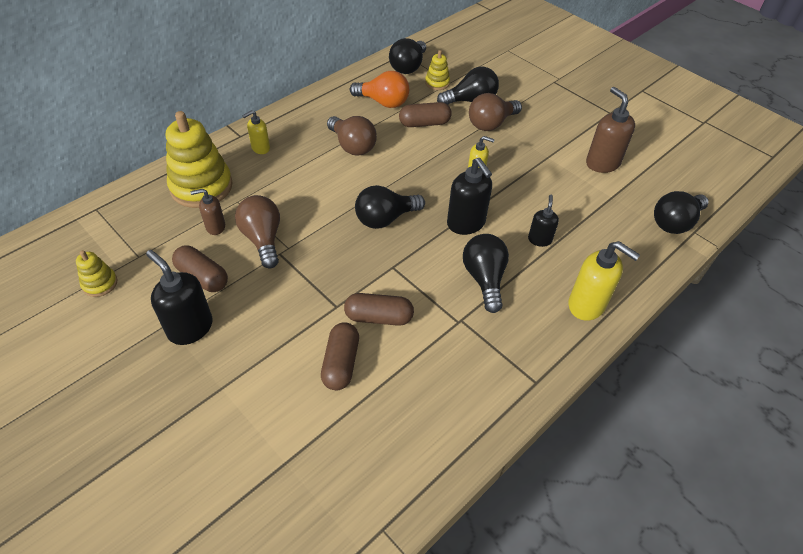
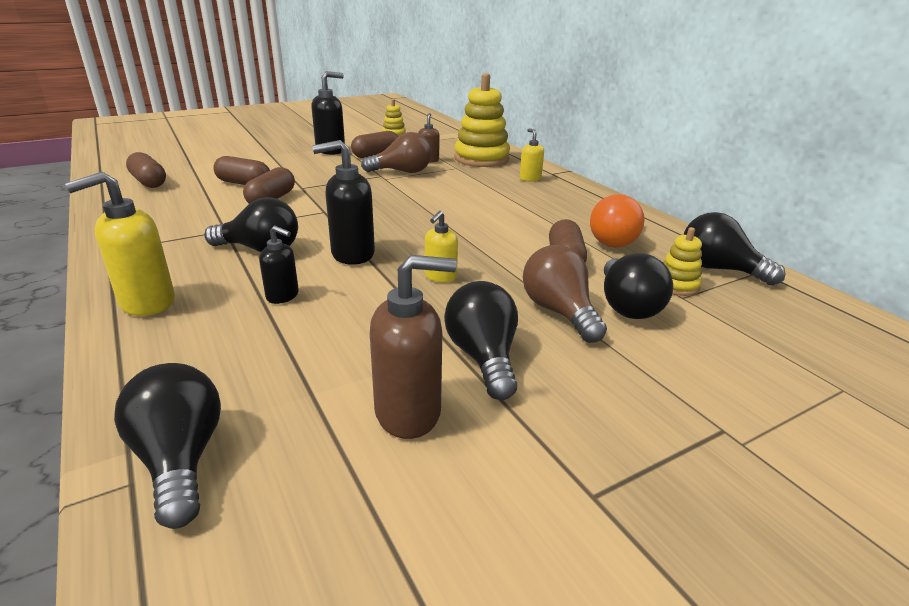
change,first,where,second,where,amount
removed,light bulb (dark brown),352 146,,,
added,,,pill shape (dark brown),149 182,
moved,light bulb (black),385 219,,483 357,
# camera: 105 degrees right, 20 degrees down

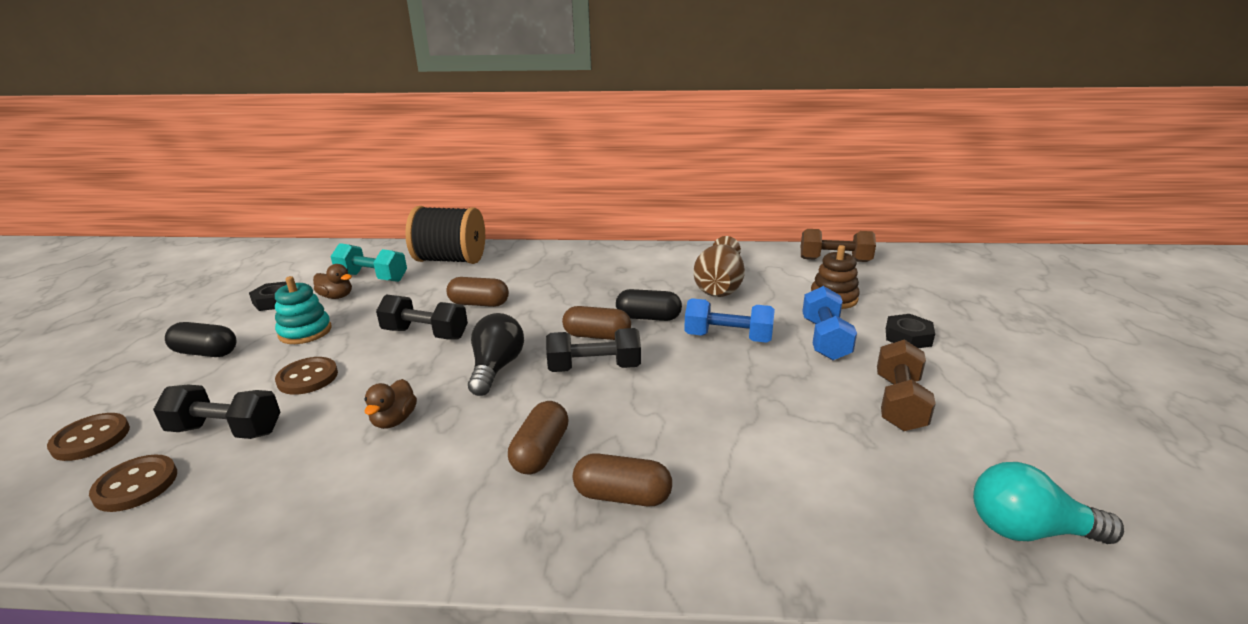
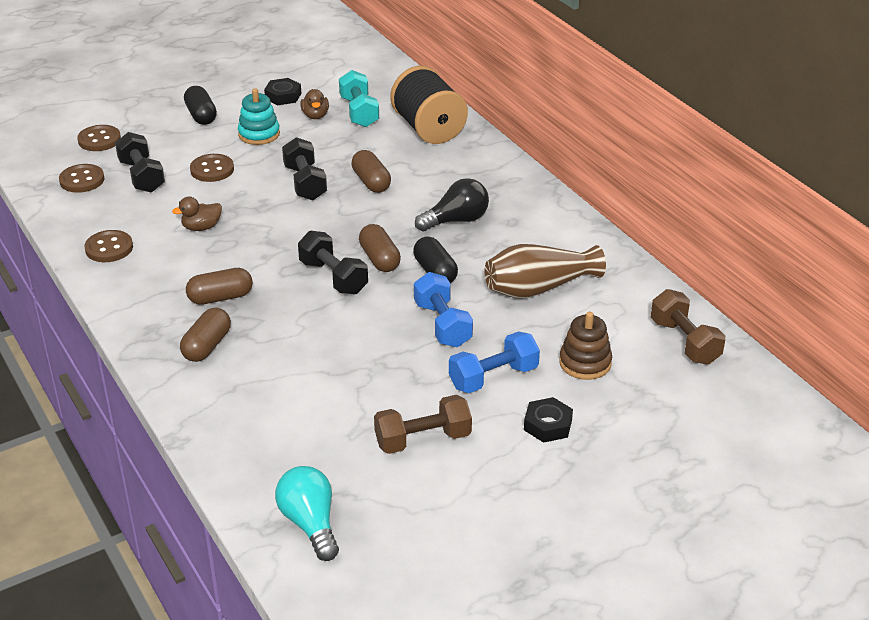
change,first,where,second,where,amount
added,,,sewing button (dark brown),109 248,
moved,light bulb (black),496 368,,456 220,
turned,pill shape (dark brown),622 496,,207 346,45 degrees clockwise
# camera: 55 degrees right, 10 degrees up

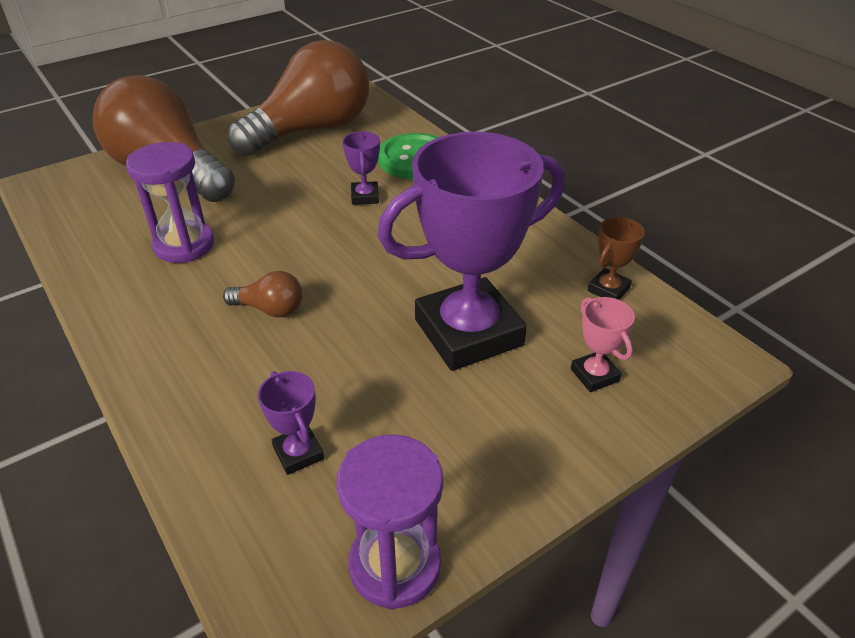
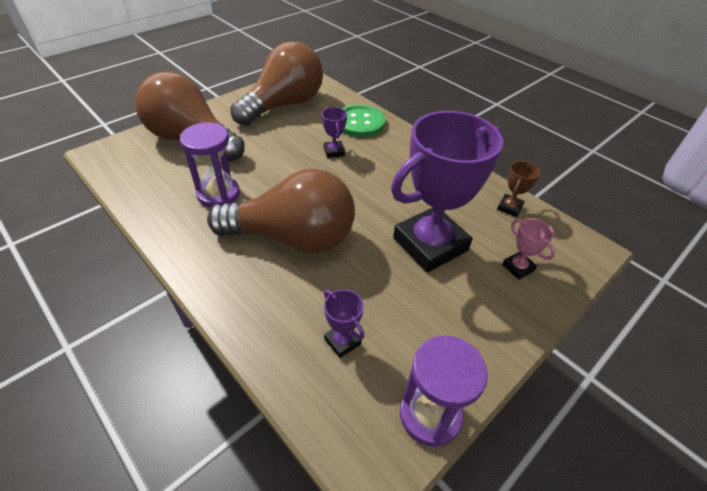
change,first,where,second,where,amount
resized,light bulb (dark brown),270 309,,293 237,x2.49
# camera: 10 degrees left, 5 degrees up

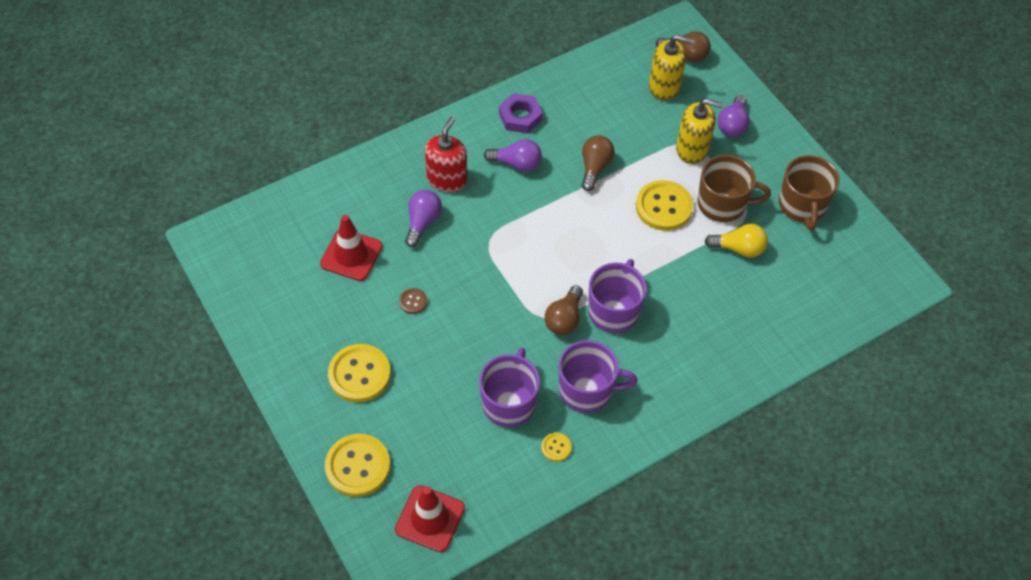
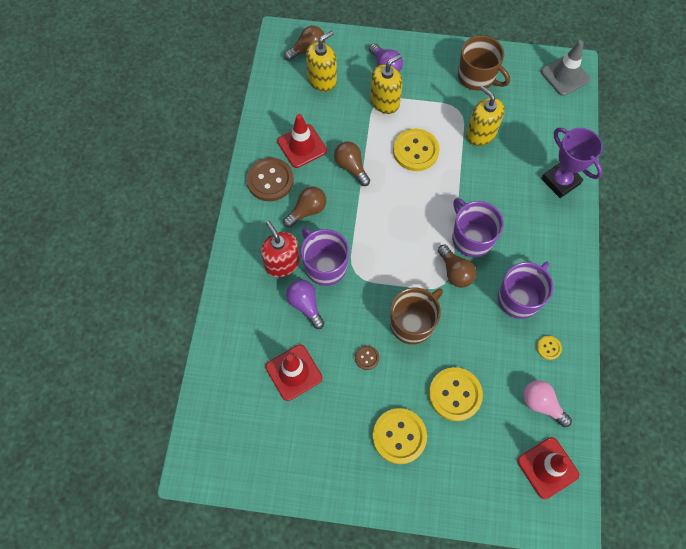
change,first,where,second,where,amount
added,,,traffic cone (crimson),302 146,
added,,,light bulb (rose-pink),541 404,
added,,,traffic cone (ash-grey),565 76,
added,,,prize cup (royal purple),560 181,
moved,sewing button (bright yellow),358 466,,455 394,
moved,mug (royal purple),509 402,,325 265,
moved,mug (dark brown),722 204,,412 323,
replaced,hexagon nut (royal purple),520 117,sewing button (dark brown),270 180,
replaced,light bulb (bright yellow),738 248,soap pump (bright yellow),480 134,
recoloured,light bulb (royal purple),516 163,light bulb (dark brown),307 211,
# camera: 50 degrees left, 10 degrees up

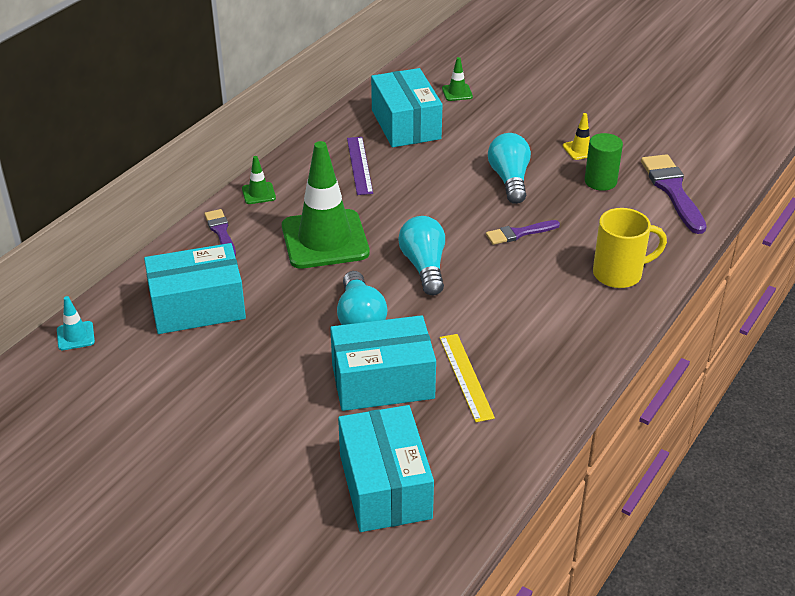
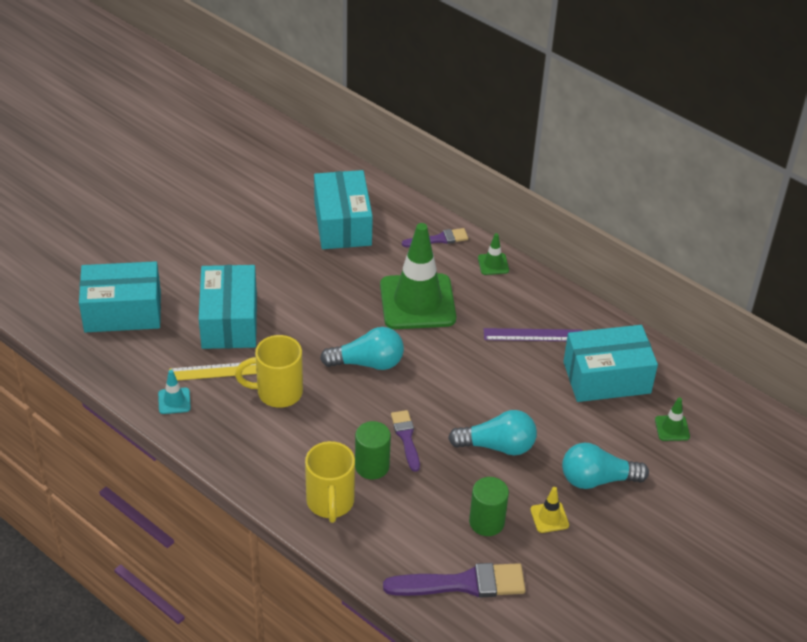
change,first,where,second,where,amount
added,,,mug (bright yellow),277 392,
added,,,cylinder (emerald),372 466,
moved,traffic cone (turquoise),75 336,,174 401,
moved,light bulb (turquoise),360 318,,597 479,
# camera: 95 degrees right, 5 degrees up

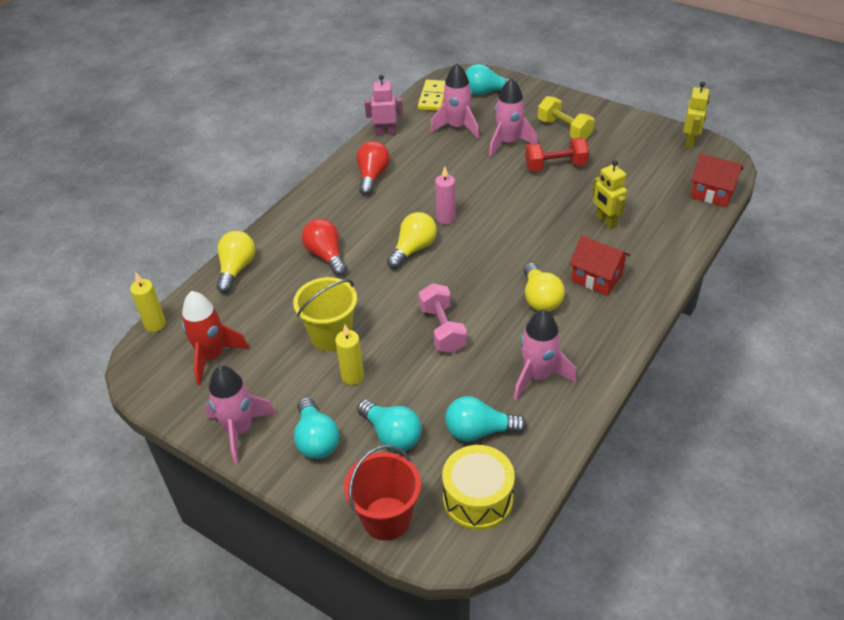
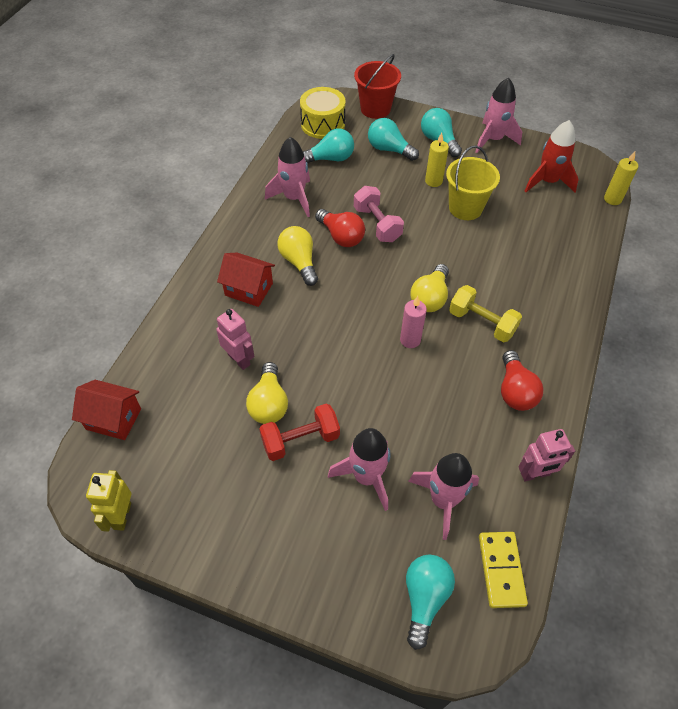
change,first,where,second,where,amount
moved,light bulb (bright yellow),236 269,,269 403,
moved,light bulb (crimson),326 256,,341 236,
moved,hand weight (bright yellow),564 130,,482 323,
recoloured,robot figure (bright yellow),605 221,robot figure (rose-pink),239 359,
turned,light bulb (turquoise),486 92,,424 598,60 degrees counterclockwise
# camera: 165 degrees right, 10 degrees up

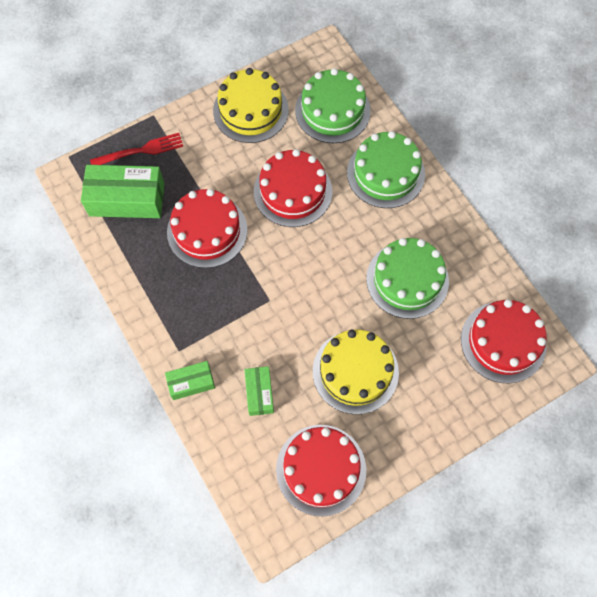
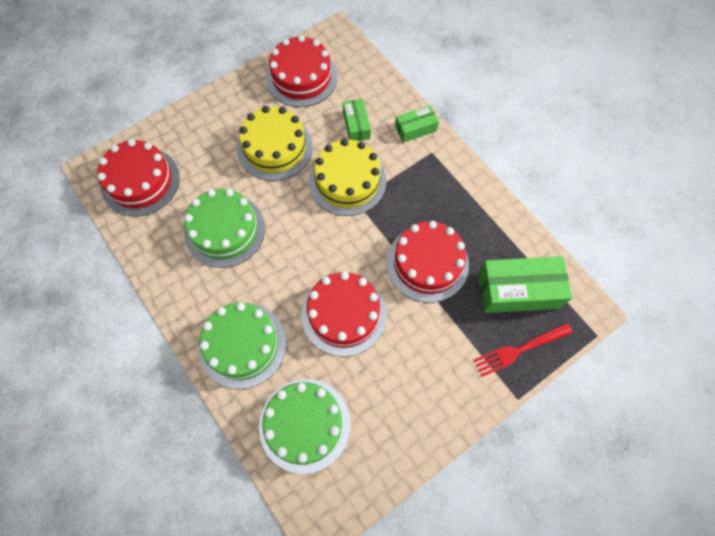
change,first,where,second,where,amount
moved,layer cake (bright yellow),250 110,,347 181,
# camera: 175 degrees right, 0 degrees up

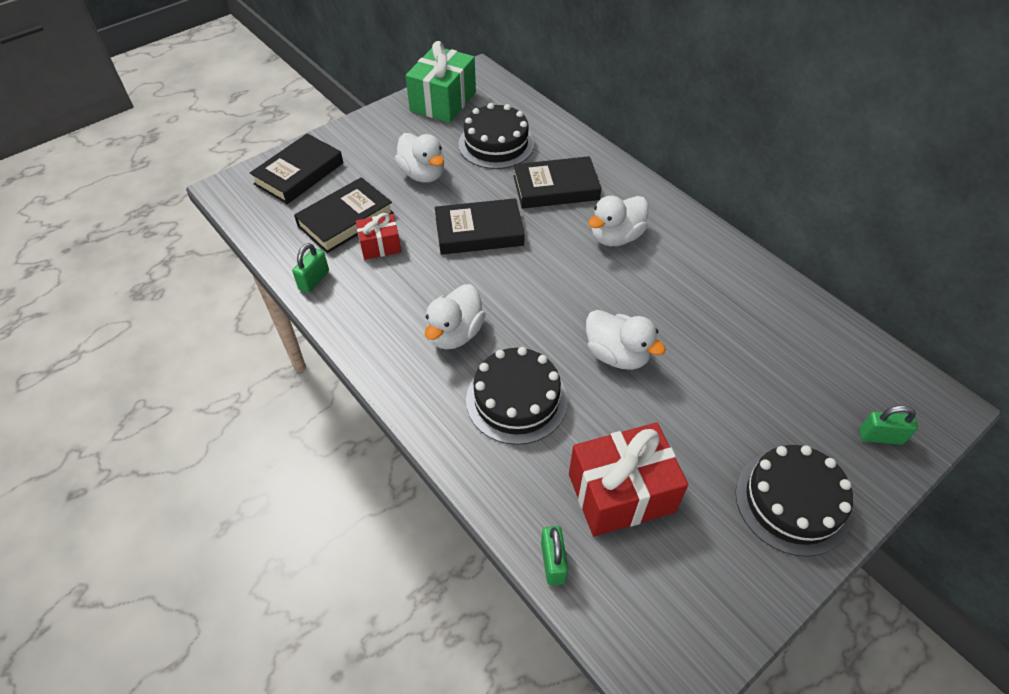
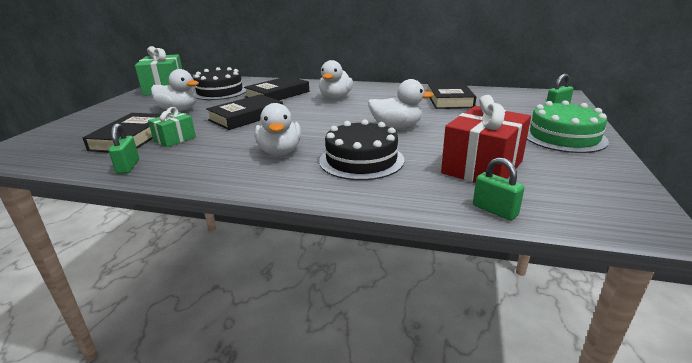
change,first,where,second,where,amount
moved,hardback (black),299 173,,448 99,
recoloured,gift (crimson),380 246,gift (emerald),175 139,
recoloured,layer cake (black),792 502,layer cake (emerald),563 137,
# camera: 35 degrees left, 25 degrees down

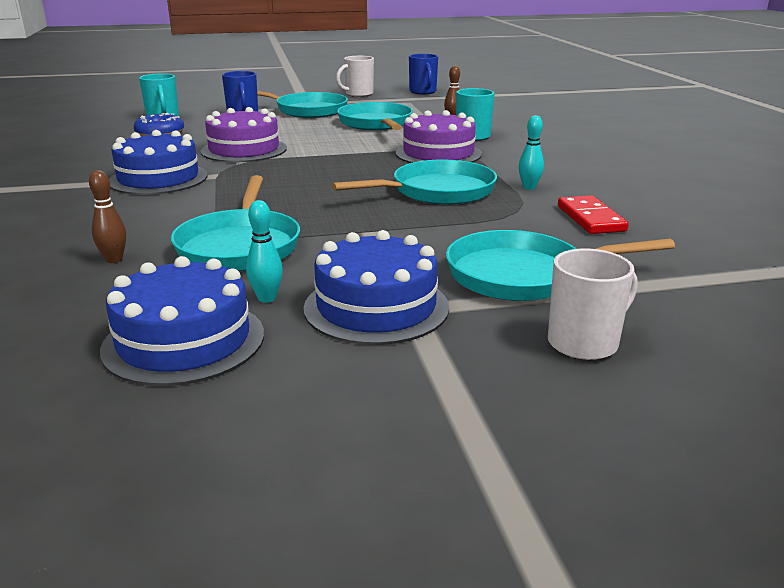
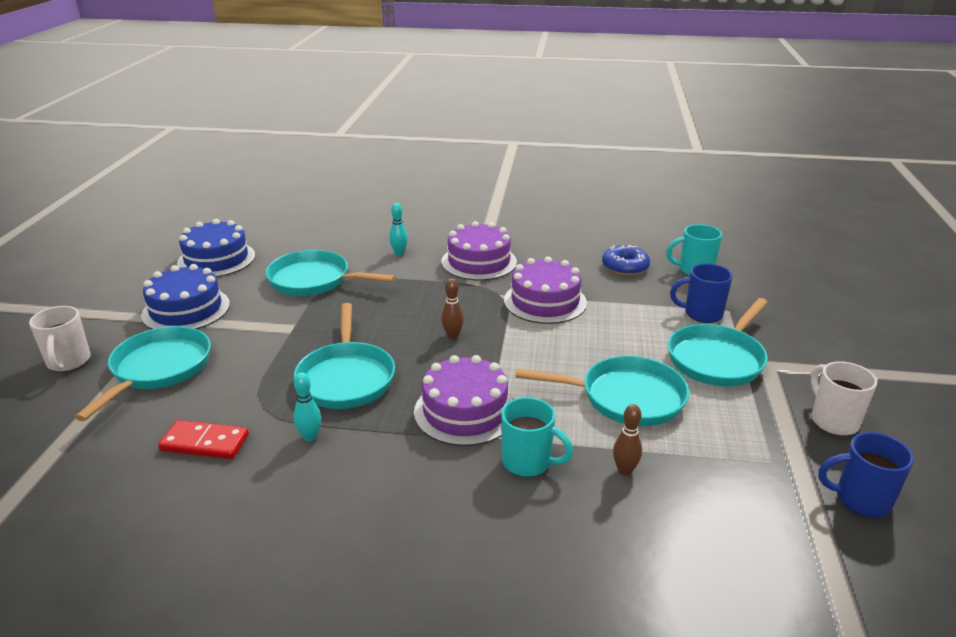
change,first,where,second,where,amount
moved,tenpin (dark brown),114 260,,452 335,
moved,tenpin (turquoise),267 298,,399 253,
recoloured,layer cake (blue),158 178,layer cake (royal purple),479 262,
# camera: 110 degrees right, 5 degrees up

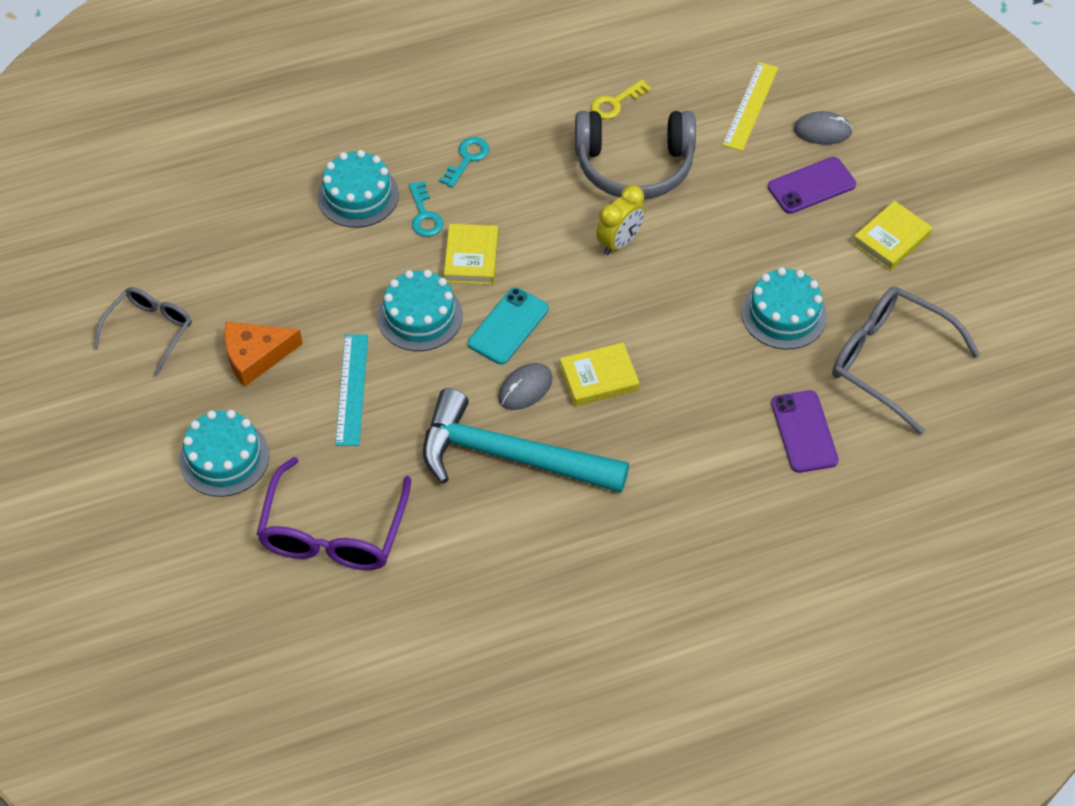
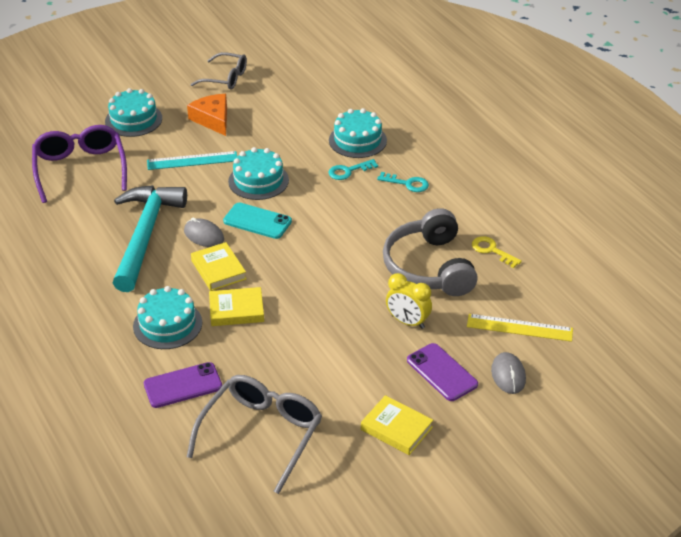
change,first,where,second,where,amount
moved,hardback (bright yellow),471 258,,236 310,
moved,alarm clock (bright yellow),619 242,,407 322,
moved,layer cake (turquoise),784 314,,167 324,
turned,eyeglasses (royal purple),333 532,,80 169,75 degrees clockwise
# camera: 80 degrees right, 15 degrees down

